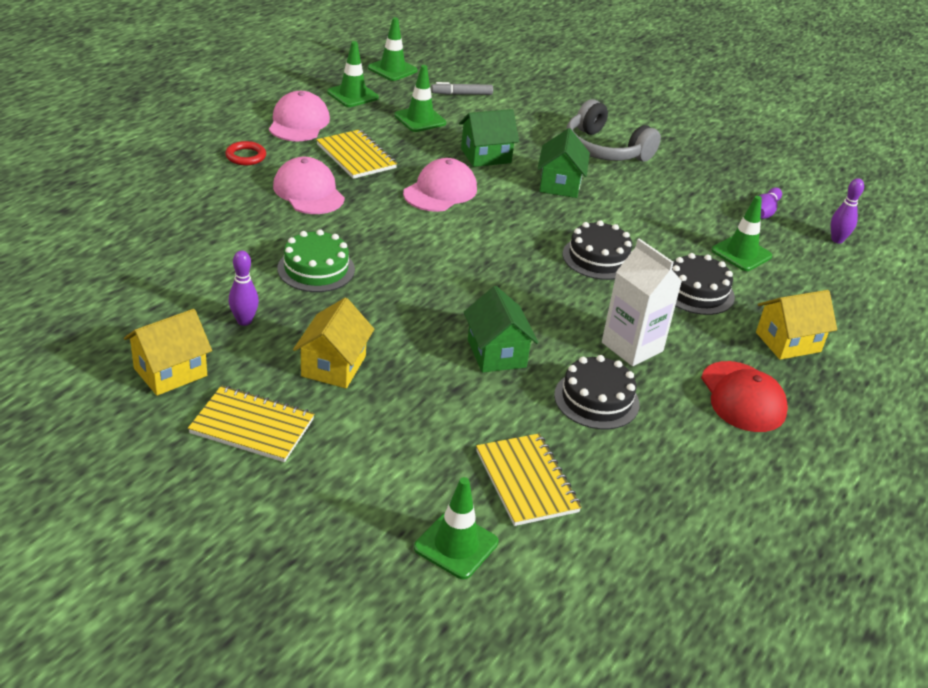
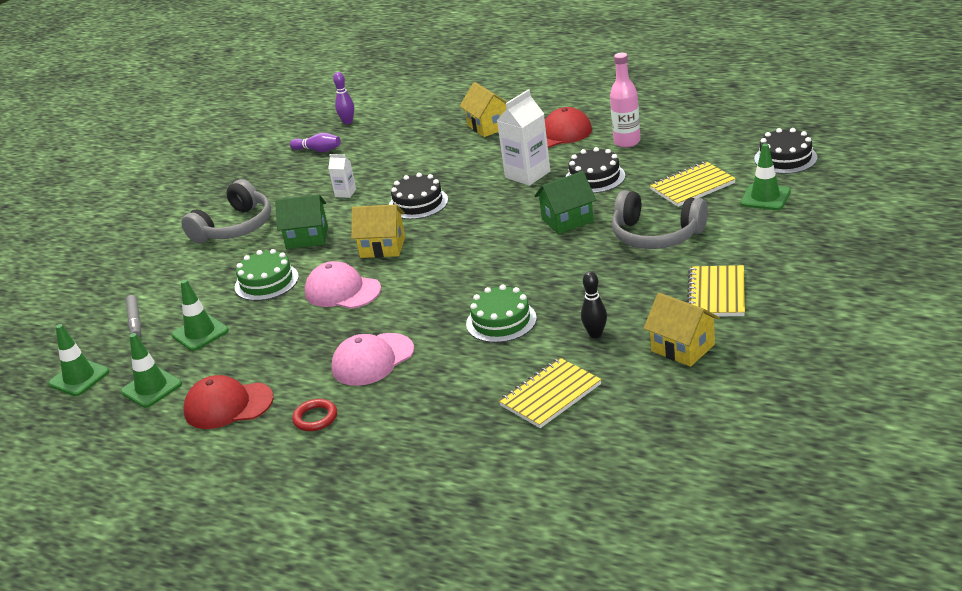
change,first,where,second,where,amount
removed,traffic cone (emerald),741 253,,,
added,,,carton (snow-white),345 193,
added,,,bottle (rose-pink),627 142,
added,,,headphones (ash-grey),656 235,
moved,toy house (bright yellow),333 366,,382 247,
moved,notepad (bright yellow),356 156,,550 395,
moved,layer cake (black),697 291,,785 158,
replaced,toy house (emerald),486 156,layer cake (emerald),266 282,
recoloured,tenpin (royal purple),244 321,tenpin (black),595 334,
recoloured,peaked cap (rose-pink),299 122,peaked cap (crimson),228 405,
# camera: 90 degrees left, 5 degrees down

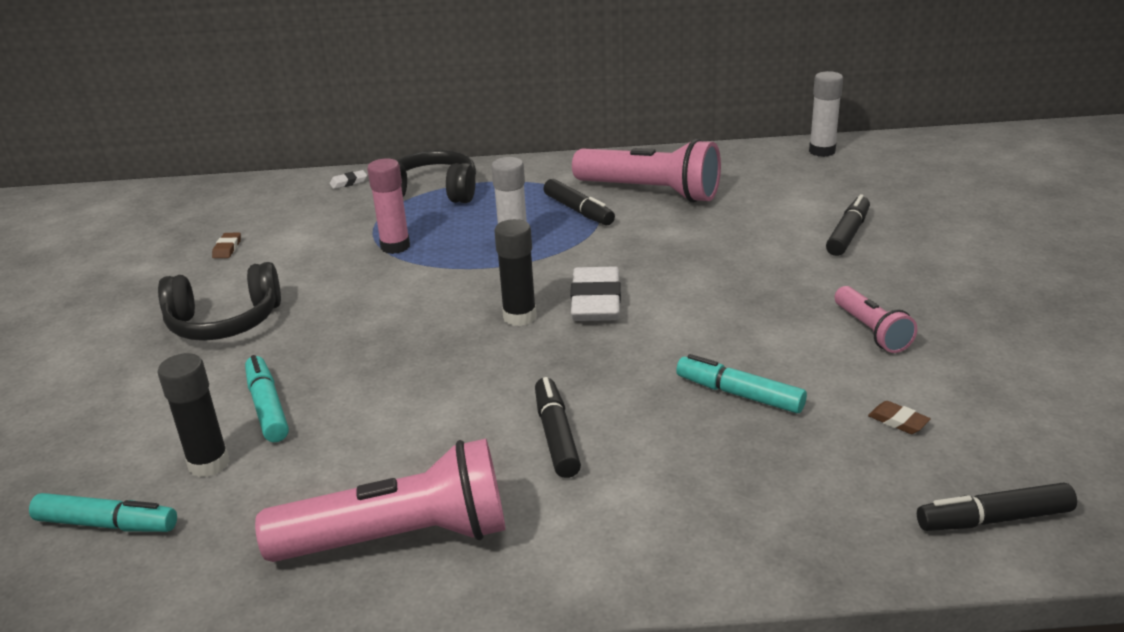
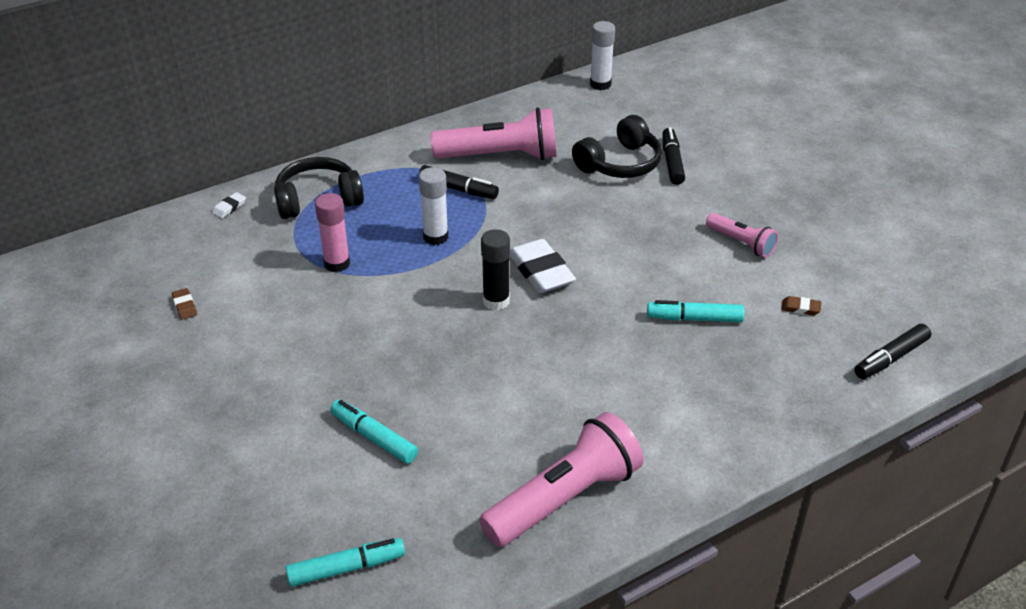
change,first,where,second,where,amount
removed,glue (black),209 464,,,
removed,marker pen (black),556 436,,,
moved,headphones (black),224 322,,620 163,
# camera: 30 degrees left, 10 degrees up

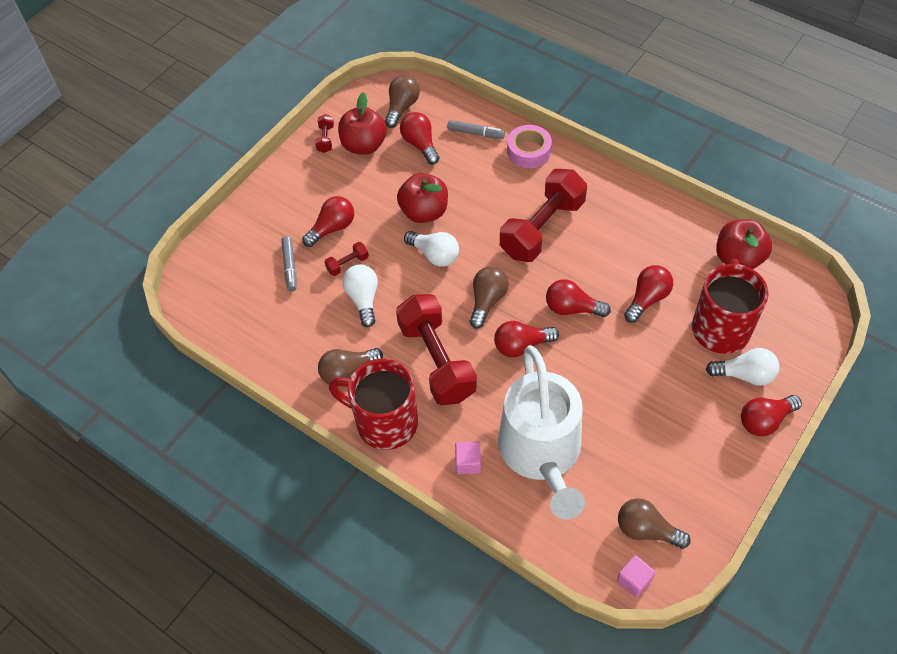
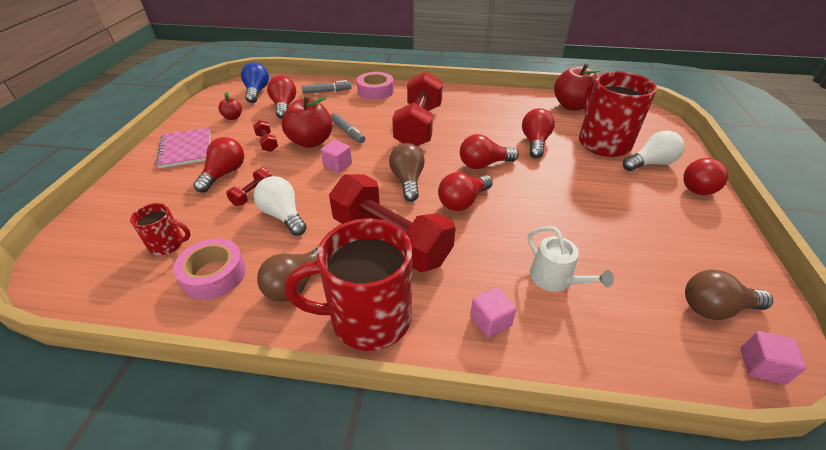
change,first,where,second,where,amount
added,,,mug (crimson),168 245,
added,,,notepad (rose-pink),186 149,
added,,,tape (rose-pink),214 274,
moved,marker pen (ash-grey),290 267,,347 132,
moved,hand weight (crimson),325 139,,267 143,
replaced,light bulb (snow-white),434 255,block (rose-pink),337 165,
recoloured,light bulb (dark brown),402 107,light bulb (blue),257 92,
turned,light bulb (crimson),420 144,,284 106,45 degrees clockwise
resized,toy apple (crimson),364 145,,233 117,x0.49
resized,sprinkling can (snow-white),542 452,,555 279,x0.42
# camera: 30 degrees left, 15 degrees down

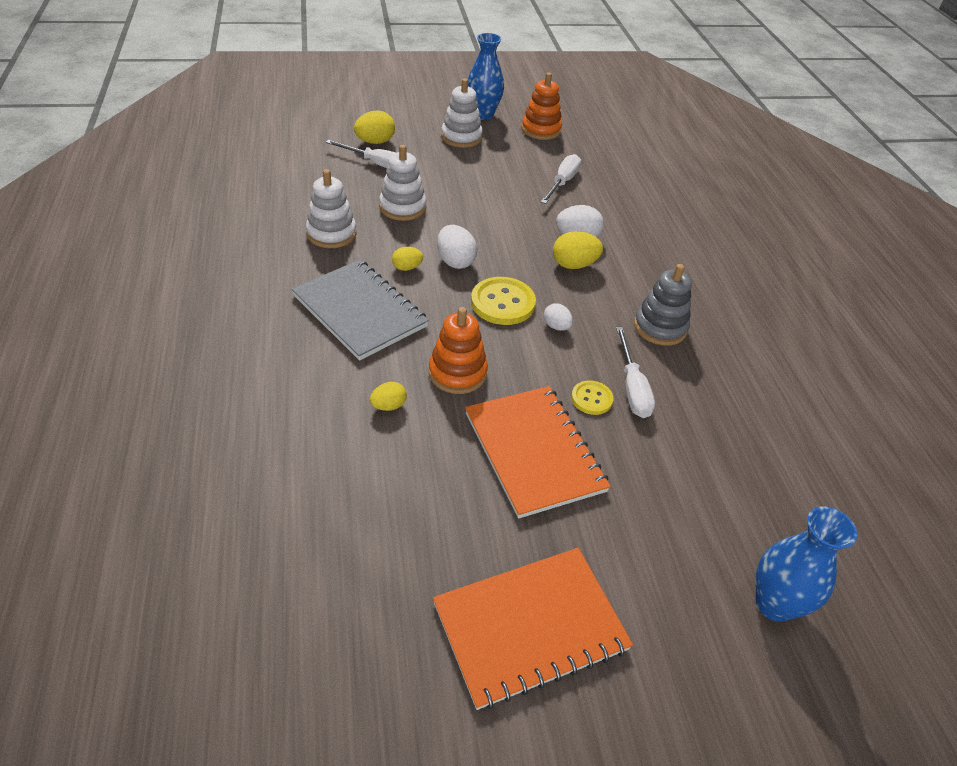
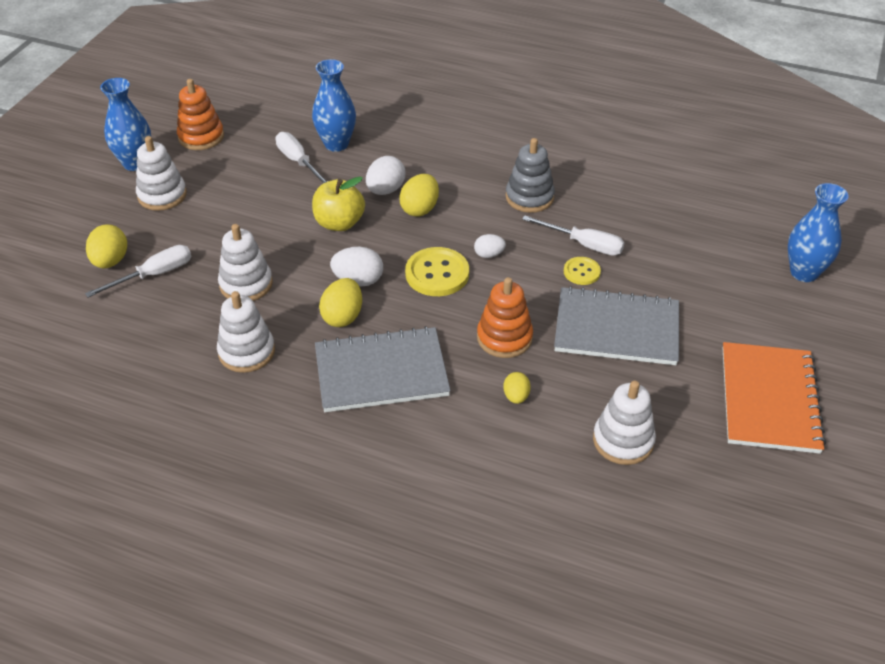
change,first,where,second,where,amount
added,,,vase (blue),336 144,
added,,,toy apple (bright yellow),339 223,
added,,,stacking rings (snow-white),623 441,
recoloured,notepad (bright orange),534 452,notepad (ash-grey),616 329,
resized,egg shape (bright yellow),407 268,,342 316,x1.62
# camera: 55 degrees left, 0 degrees up

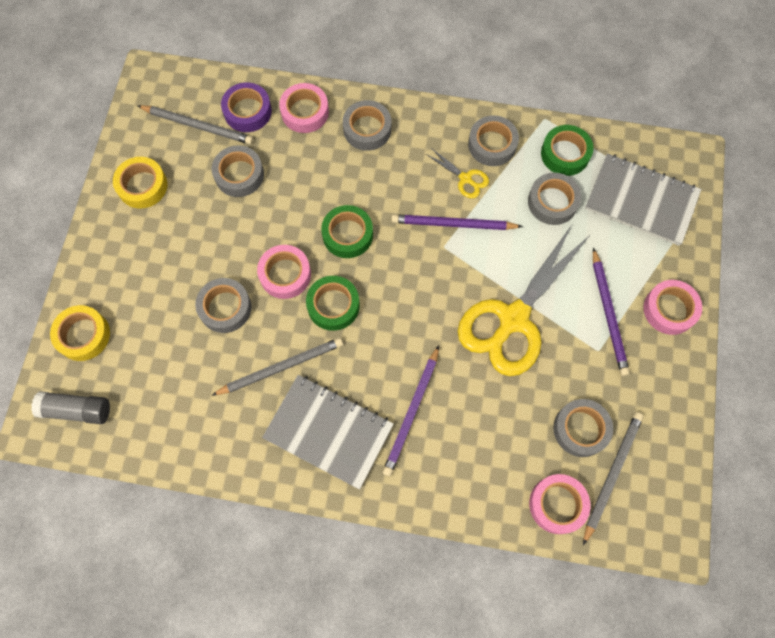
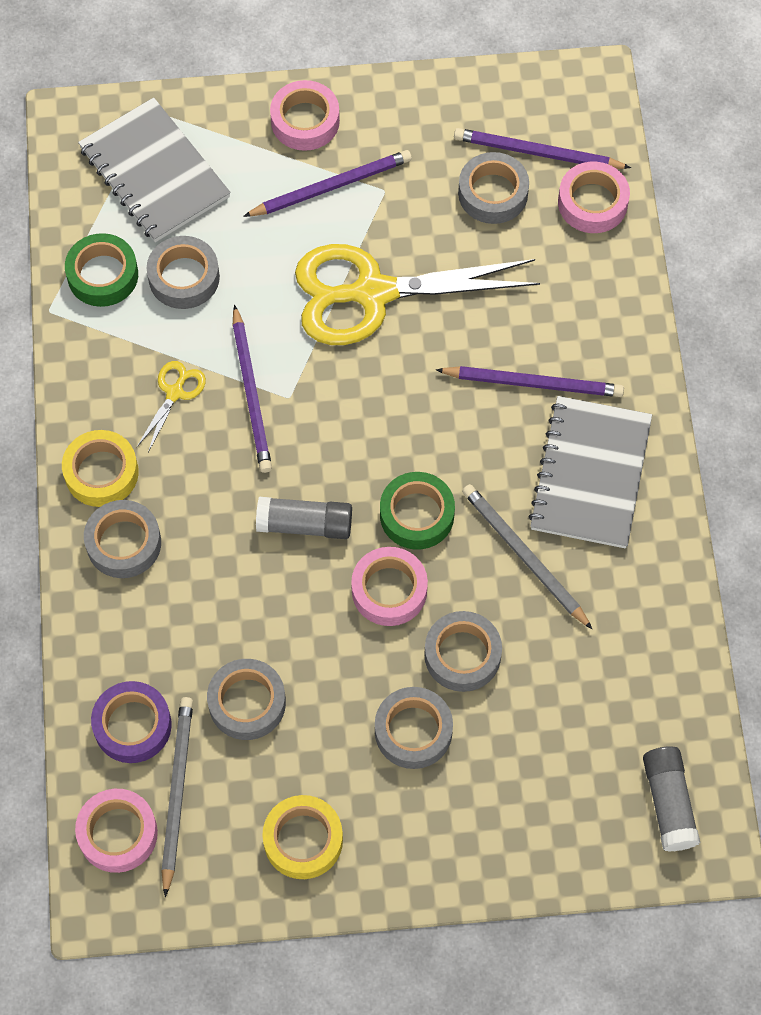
change,first,where,second,where,amount
moved,tape (bright yellow),83 335,,101 473,
moved,tape (rose-pink),305 112,,118 833,
moved,tape (ash-grey),492 144,,413 731,
replaced,tape (emerald),347 235,glue (ash-grey),305 524,
recoloured,pencil (ash-grey),611 475,pencil (royal purple),538 153,
turned,scissors (bright yellow),513 320,,371 293,150 degrees clockwise
turned,notepad (ash-grey),641 201,,154 173,45 degrees counterclockwise
# camera: 105 degrees left, 5 degrees down

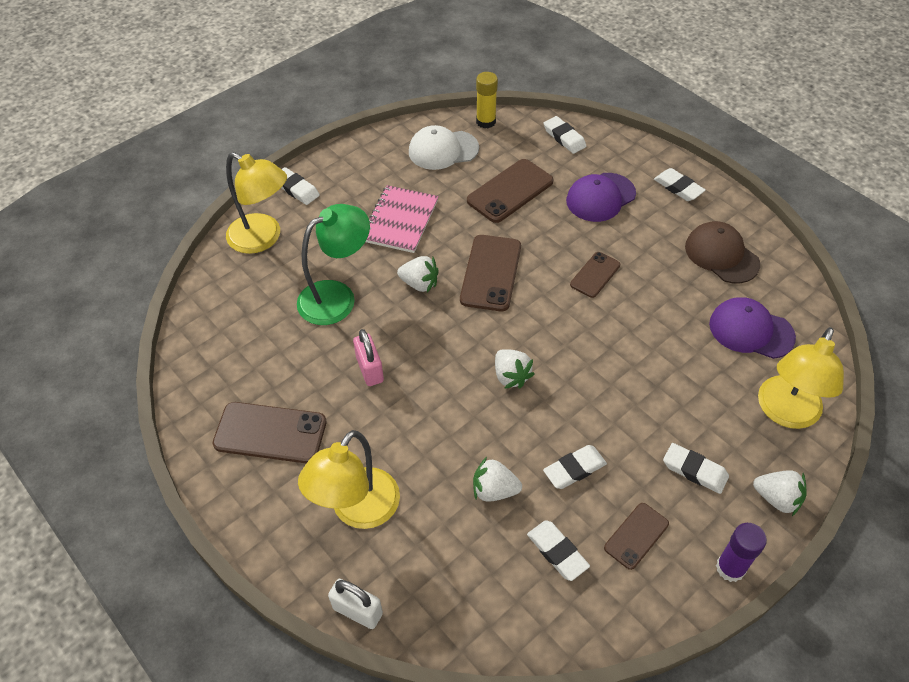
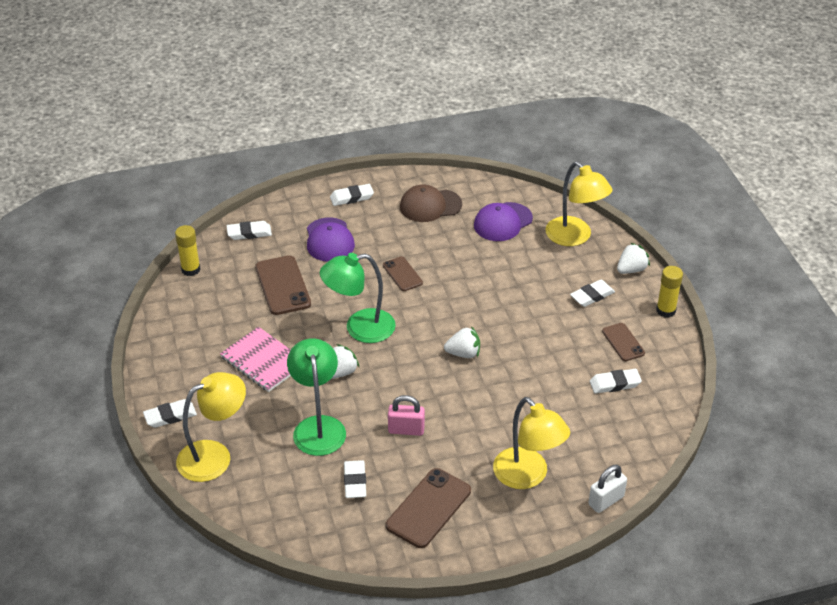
change,first,where,second,where,amount
removed,peaked cap (snow-white),443 150,,,
removed,toy strawberry (snow-white),494 490,,,
moved,gum eraser (snow-white),574 469,,355 482,
replaced,mobile phone (dark brown),491 273,desk lamp (emerald),359 328,
recoloured,glue (royal purple),730 568,glue (bright yellow),666 310,
# camera: 65 degrees left, 10 degrees down

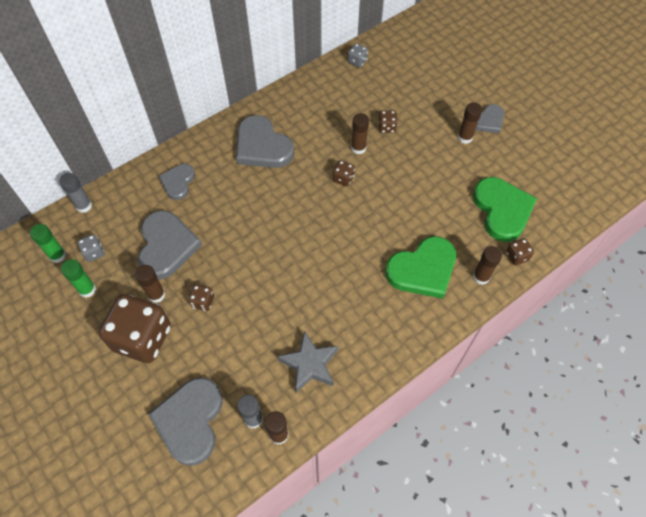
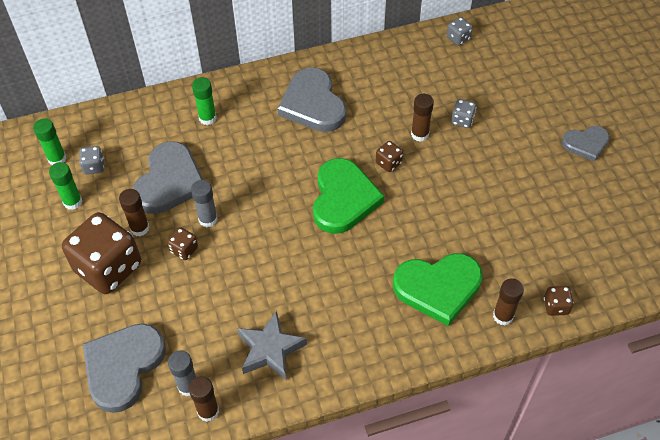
change,first,where,second,where,amount
removed,glue (dark brown),465 137,,,
moved,glue (ash-grey),84 206,,208 219,
moved,heart shape (emerald),502 210,,343 199,
replaced,heart shape (ash-grey),178 182,glue (emerald),207 118,
recoloured,dice (dark brown),387 127,dice (ash-grey),462 120,
# camera: 20 degrees right, 5 degrees down

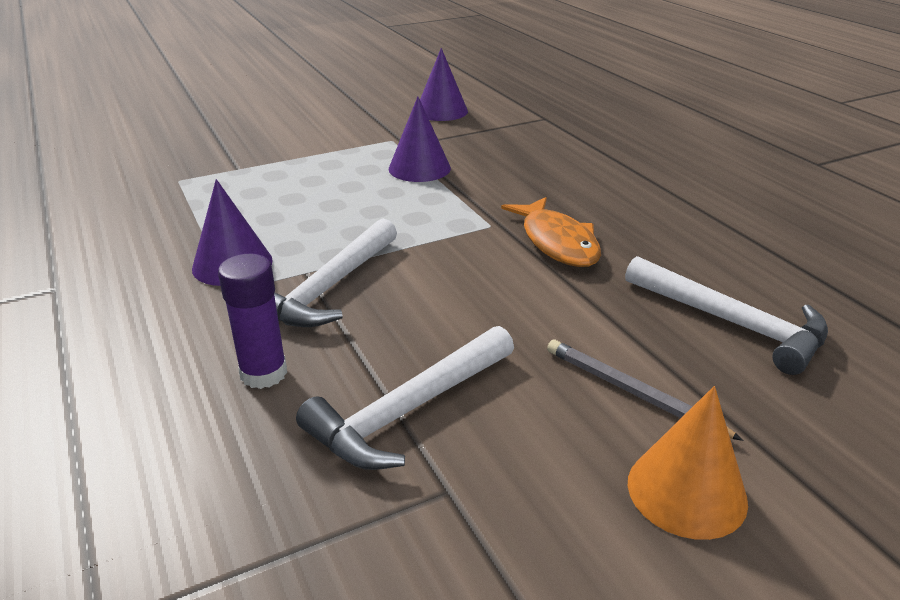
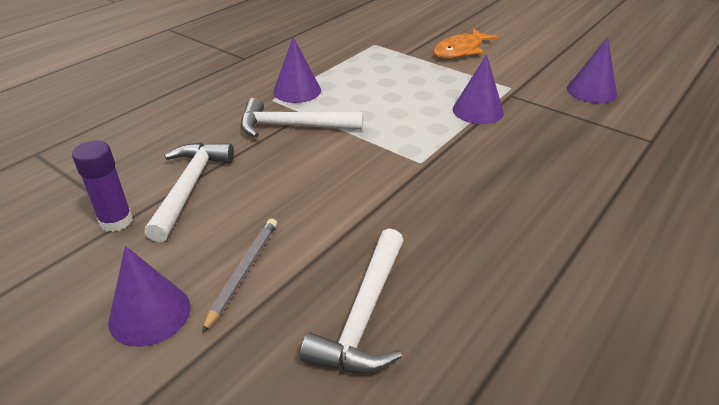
change,first,where,second,where,amount
moved,glue (royal purple),263 373,,116 221,
moved,fish (bright orange),557 242,,460 50,
recoloured,cone (bright orange),686 491,cone (royal purple),150 314,
turned,hammer (snow-white),408 410,,190 187,75 degrees clockwise
# camera: 65 degrees right, 5 degrees up

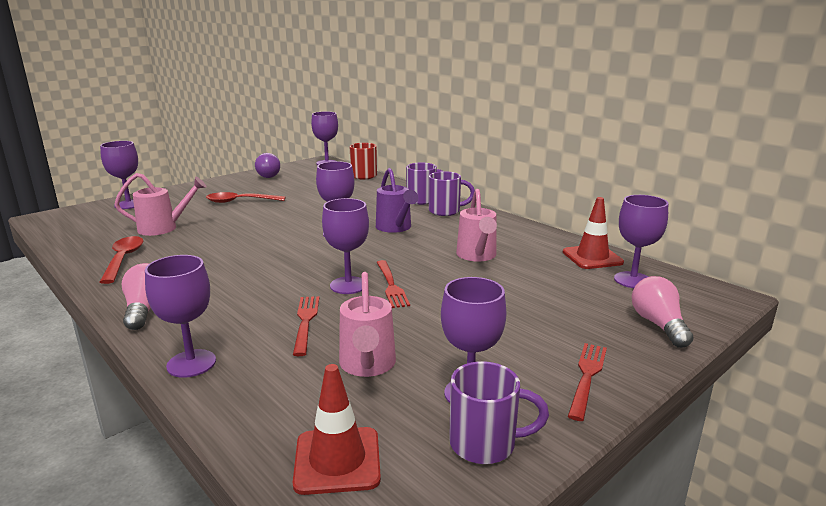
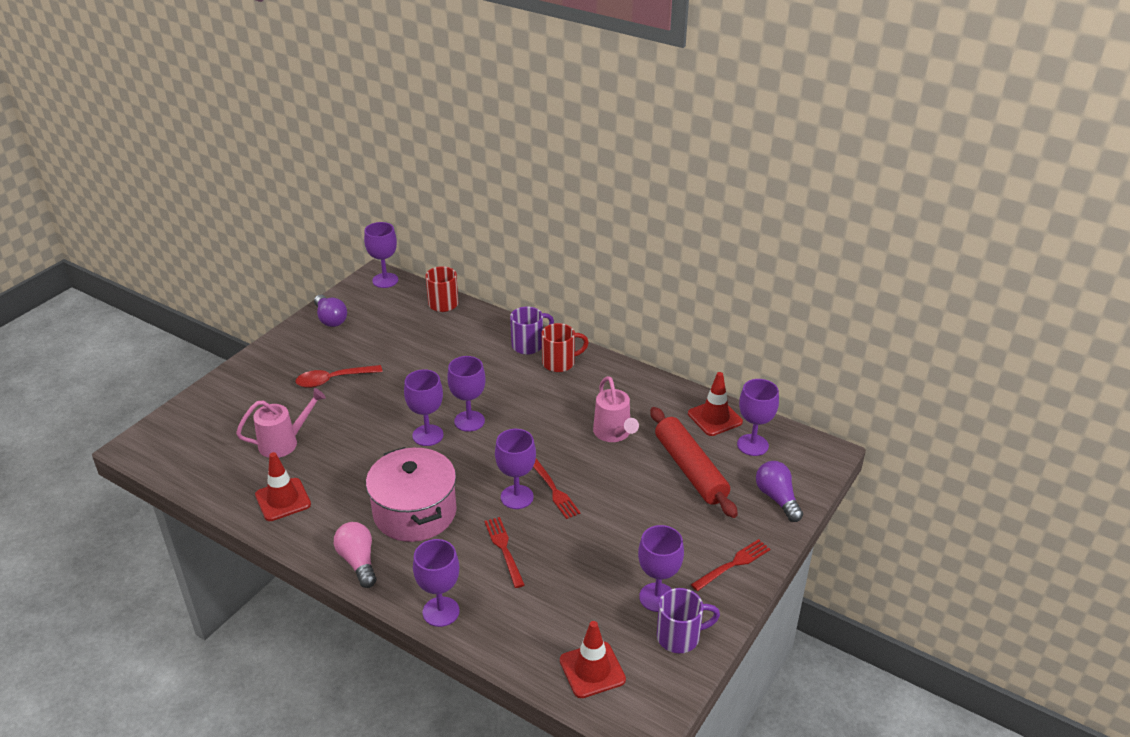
change,first,where,second,where,amount
removed,sprinkling can (rose-pink),367 366,,,
removed,sprinkling can (royal purple),395 228,,,
added,,,cooking pot (rose-pink),415 512,
added,,,pastry roller (crimson),690 469,
moved,wine glass (royal purple),129 204,,428 435,
replaced,tablespoon (crimson),123 259,traffic cone (crimson),283 500,
recoloured,mug (royal purple),445 211,mug (crimson),560 363,
recoloured,light bulb (rose-pink),658 325,light bulb (royal purple),777 498,
turned,dinner fork (crimson),587 376,,733 564,45 degrees clockwise
# camera: 15 degrees left, 15 degrees up

